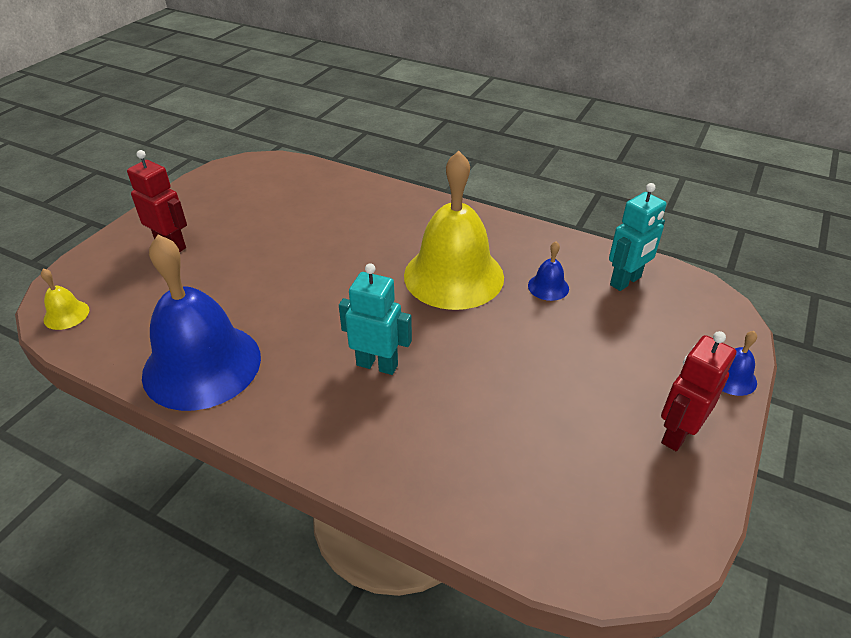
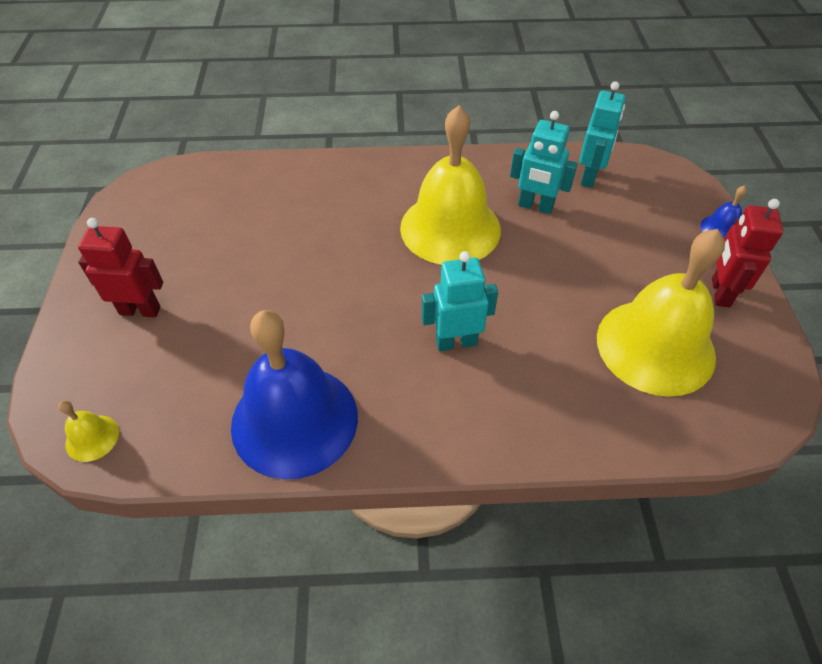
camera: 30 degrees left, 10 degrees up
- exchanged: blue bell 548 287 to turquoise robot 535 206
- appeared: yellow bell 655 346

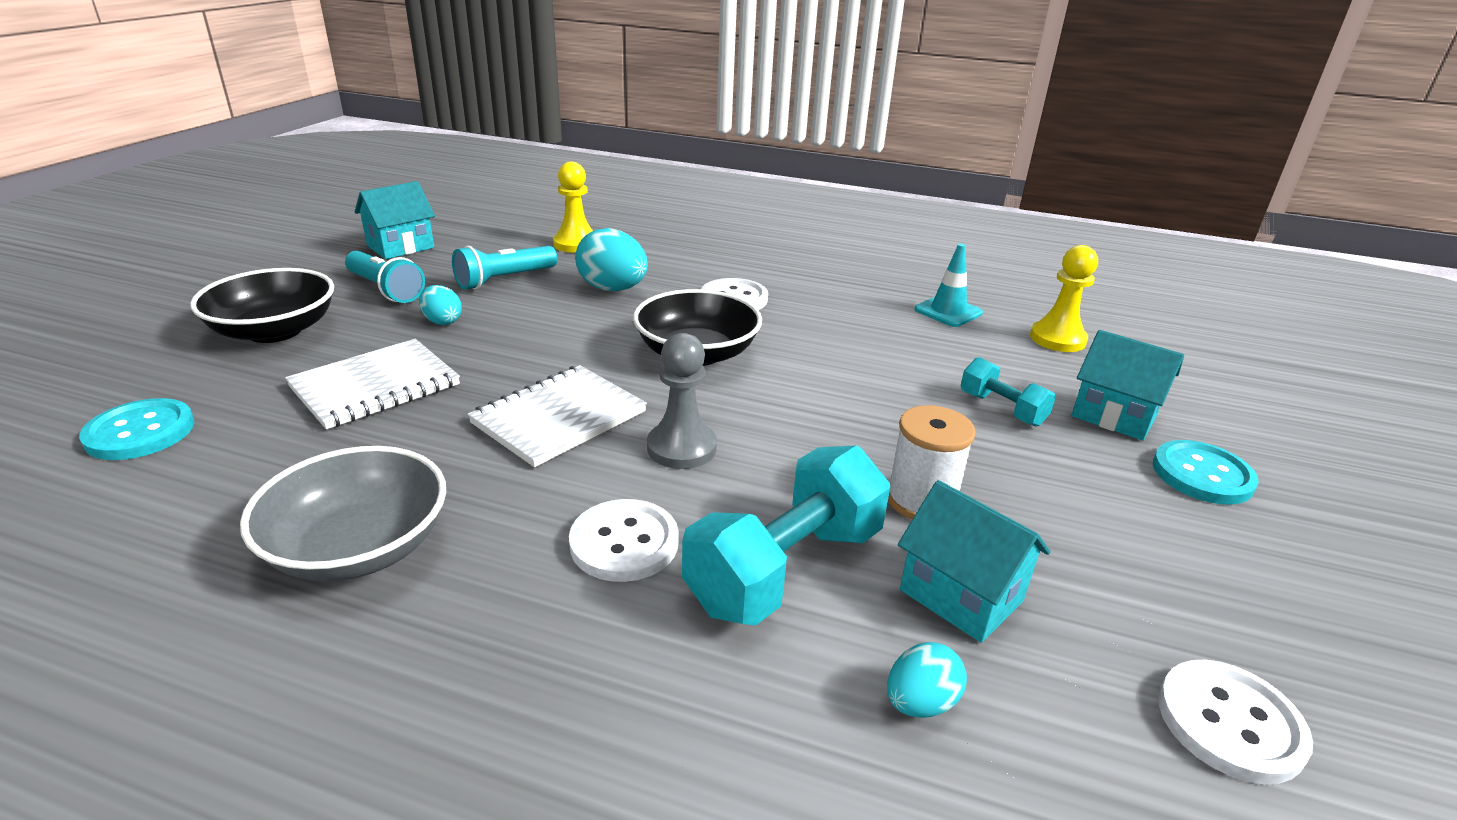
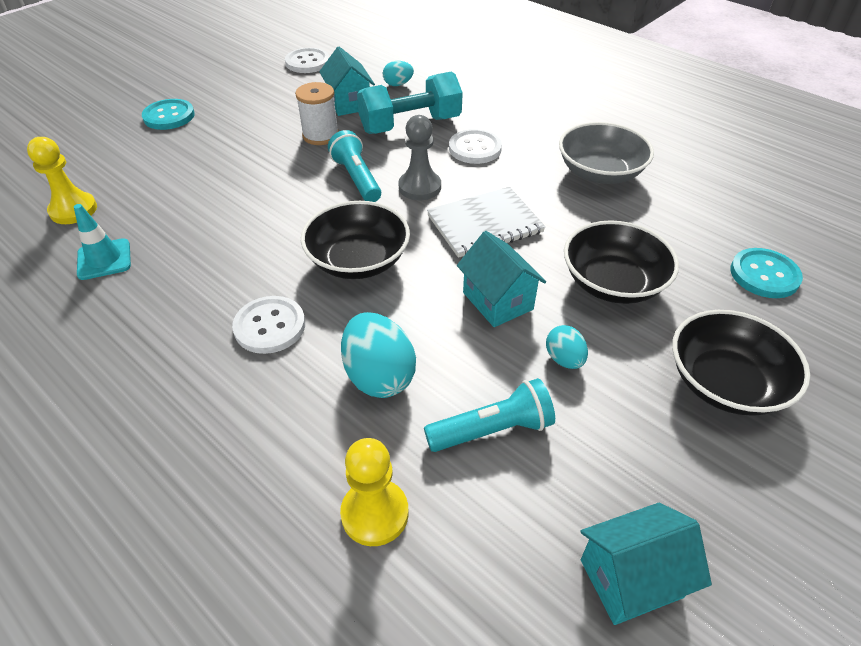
camera: 155 degrees left, 15 degrees up
- relocated: turquoise flashlight 385 289 to 357 179
- relocated: turquoise house 1114 416 to 497 301
- exchanged: white notebook 375 386 to black bowl 613 283
- missing: turquoise dumbbell 1002 409

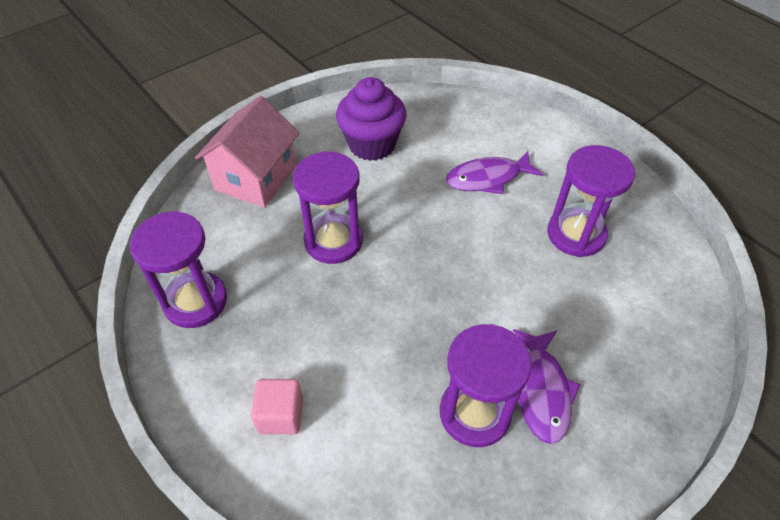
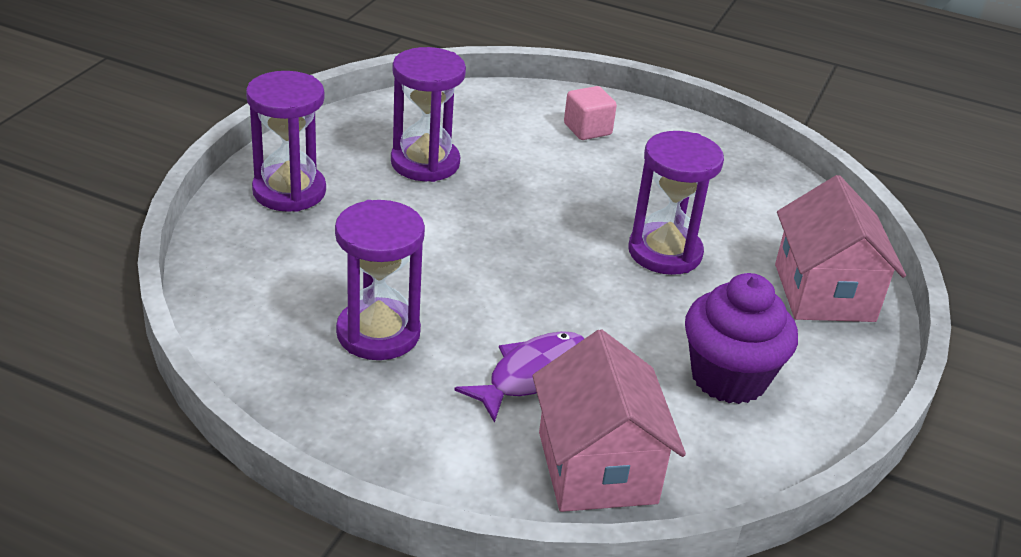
camera: 150 degrees right, 15 degrees down
- relocated: purple hourglass 195 301 to 289 191
- missing: purple fish 542 391
- appeared: pink house 597 467

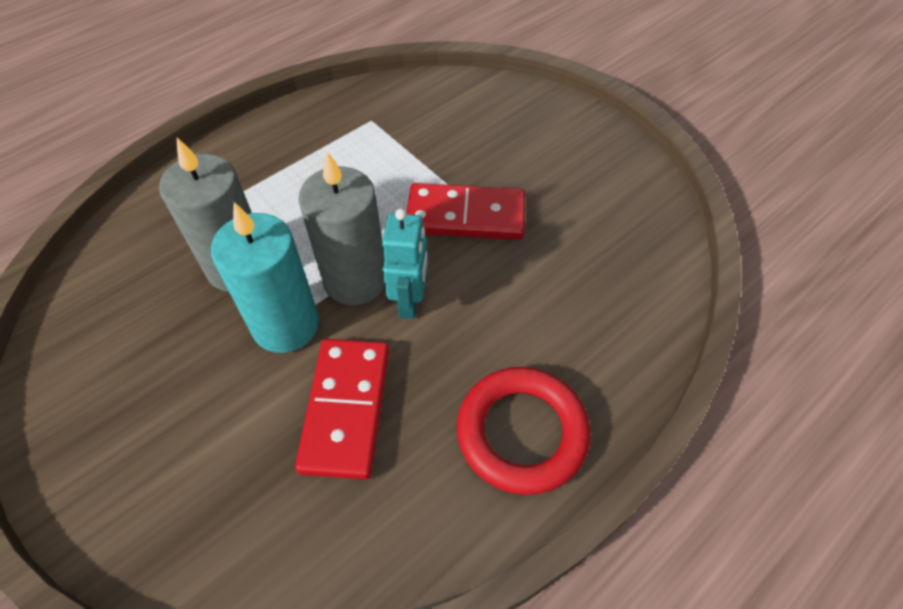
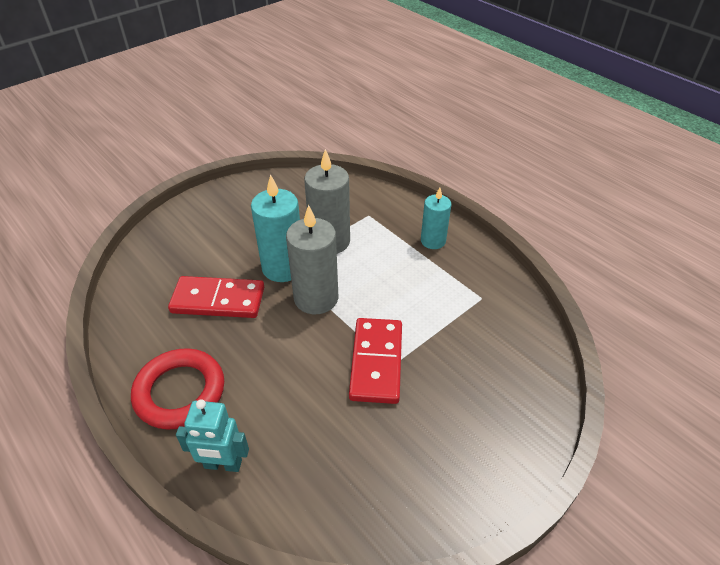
camera: 90 degrees right, 10 degrees down
- relocated: turquoise robot 410 301 to 223 464
- appeared: turquoise candle 433 241

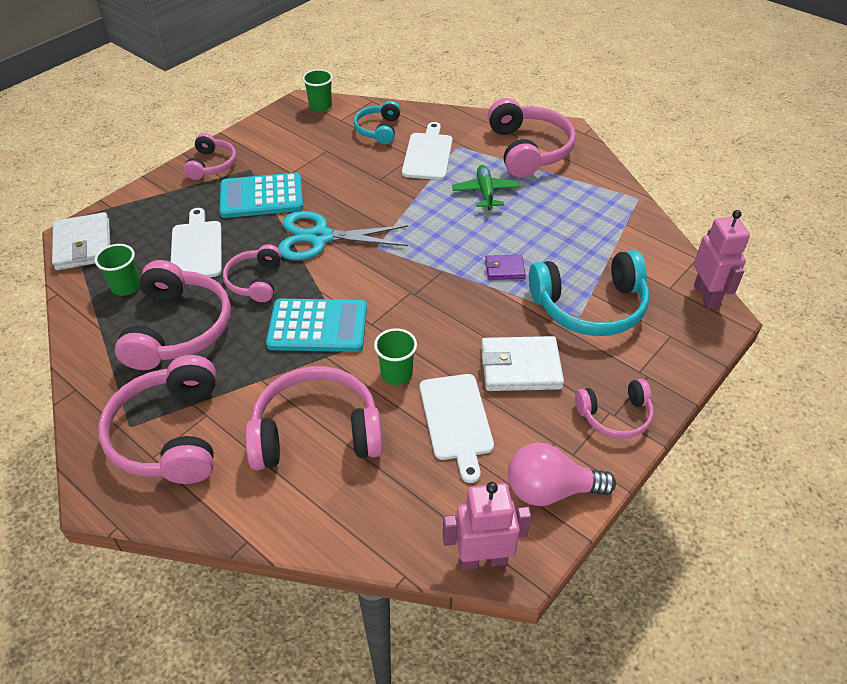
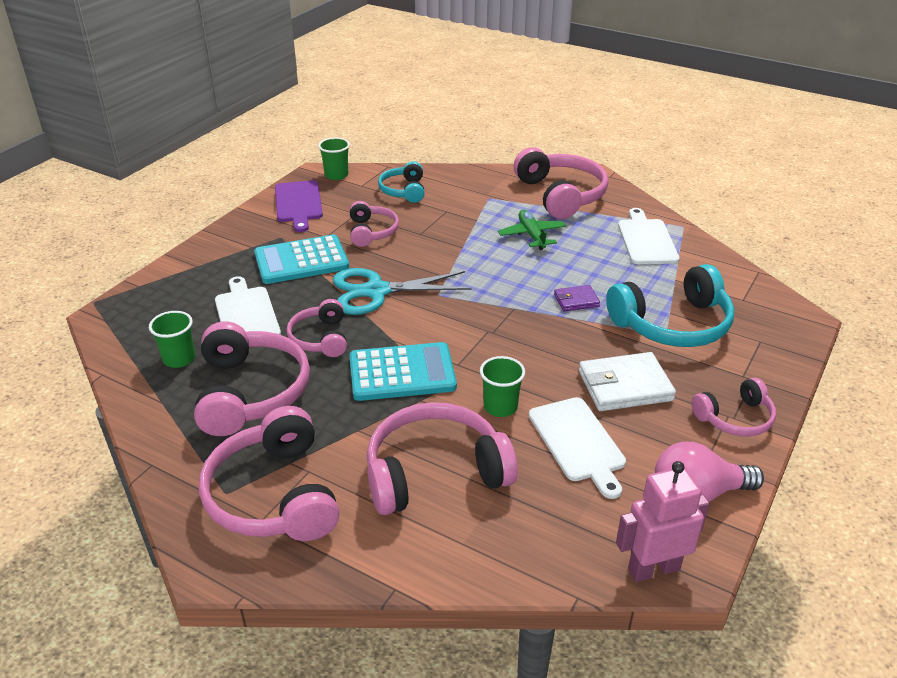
camera: 10 degrees left, 10 degrees down
- relocated: white cutting board 428 154 to 646 240
- relocated: pink headphones 211 165 to 371 232
- missing: pink robot 706 296
- missing: white wallet 83 245
- appeared: purple cutting board 298 204

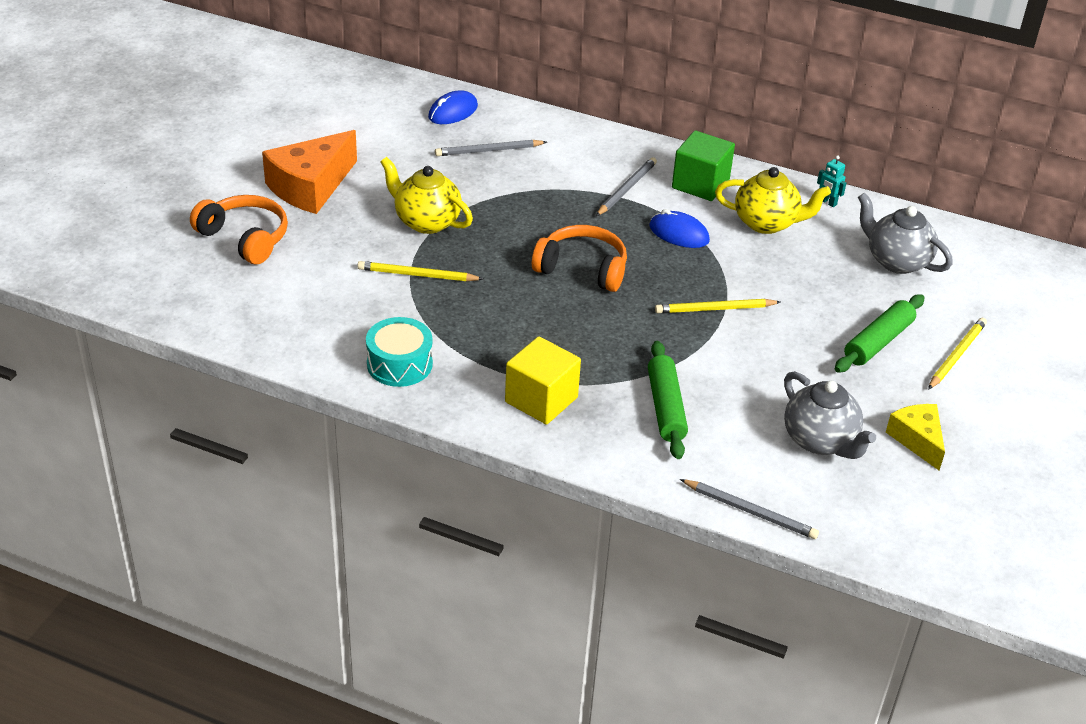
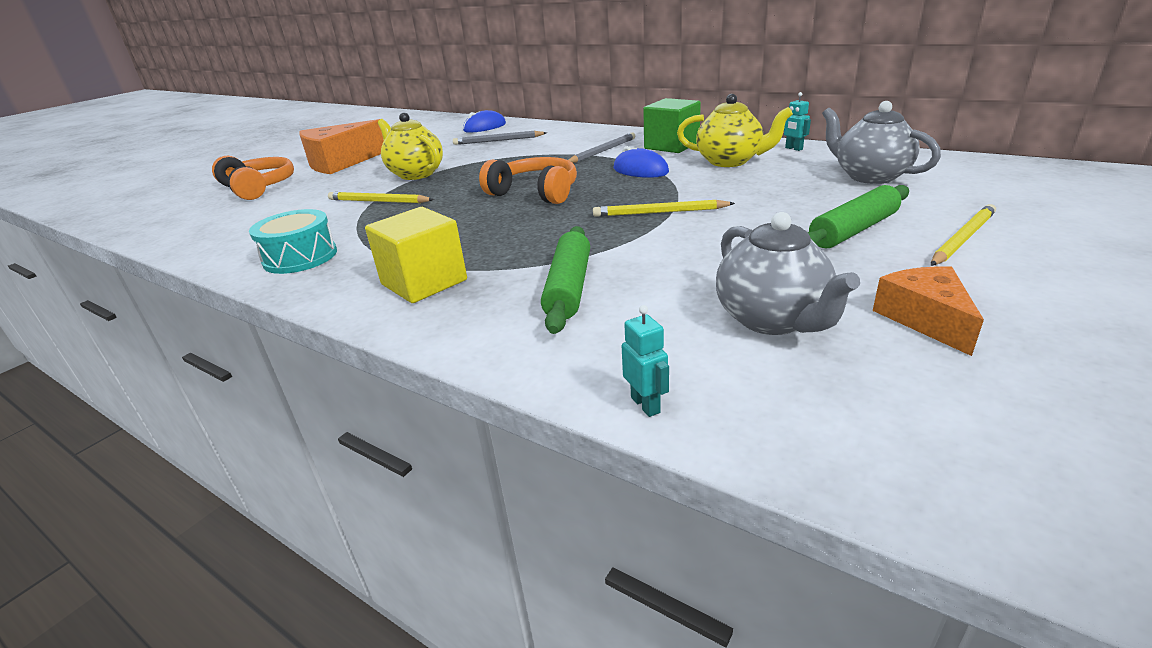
camera: 15 degrees right, 10 degrees down
- colour: yellow cheese 917 440 to orange cheese 925 319
- exchanged: grey pencil 750 511 to turquoise robot 646 405

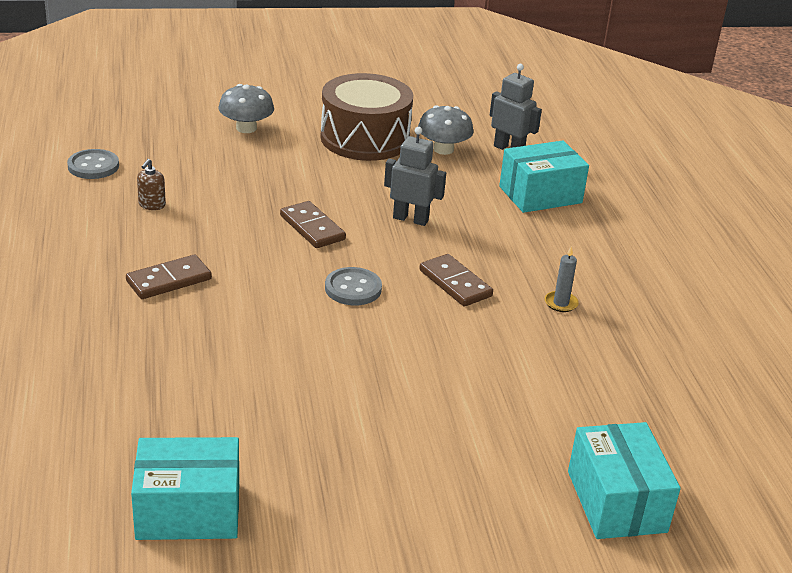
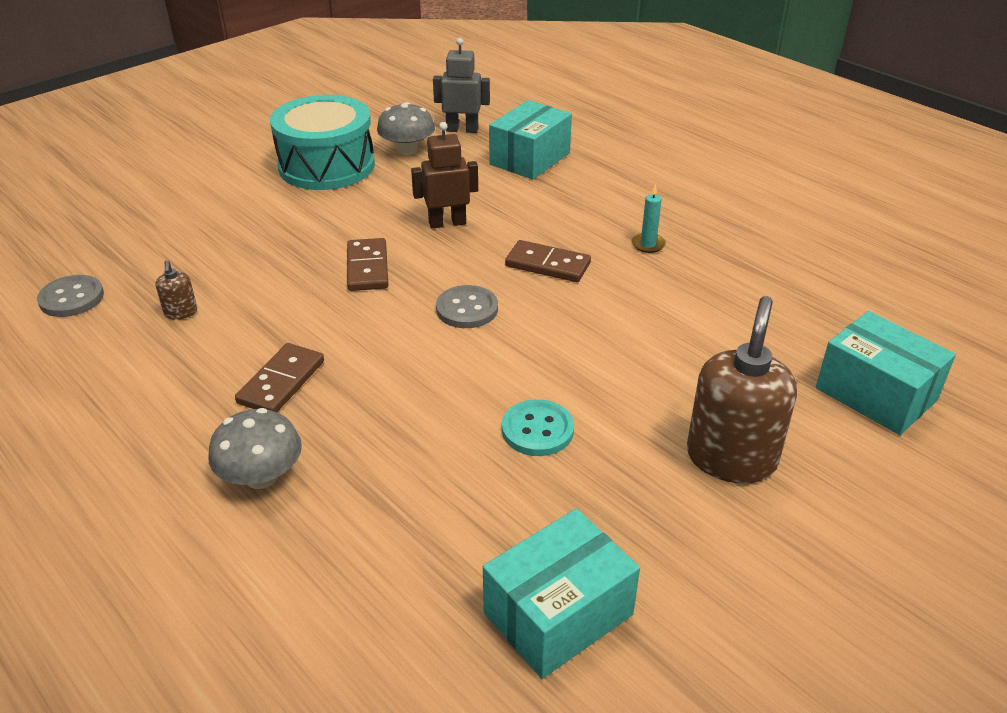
camera: 30 degrees left, 5 degrees up
- colour: brown drum 365 138 to turquoise drum 326 165
- relocated: grey mushroom 246 128 to 261 476
- colour: grey robot 410 219 to brown robot 447 223
- spun: brown domino 312 228 = 368 268 60 degrees clockwise
- colour: grey candle 561 303 to turquoise candle 648 244
- appeared: brown soap dispenser 731 458
- appeared: turquoise button 537 430

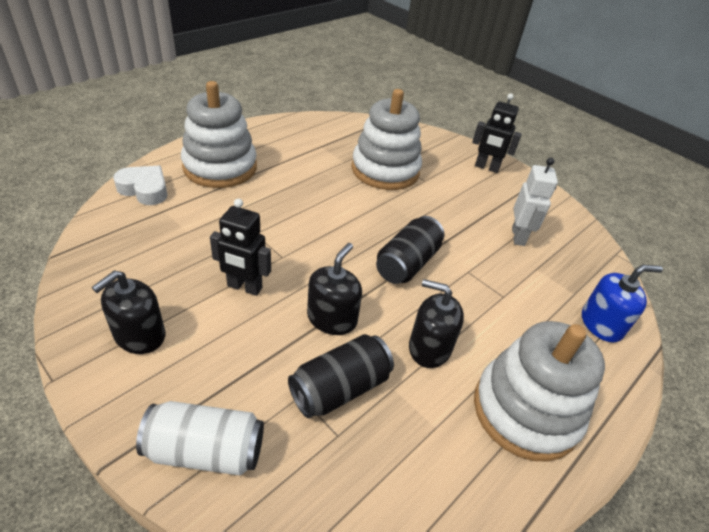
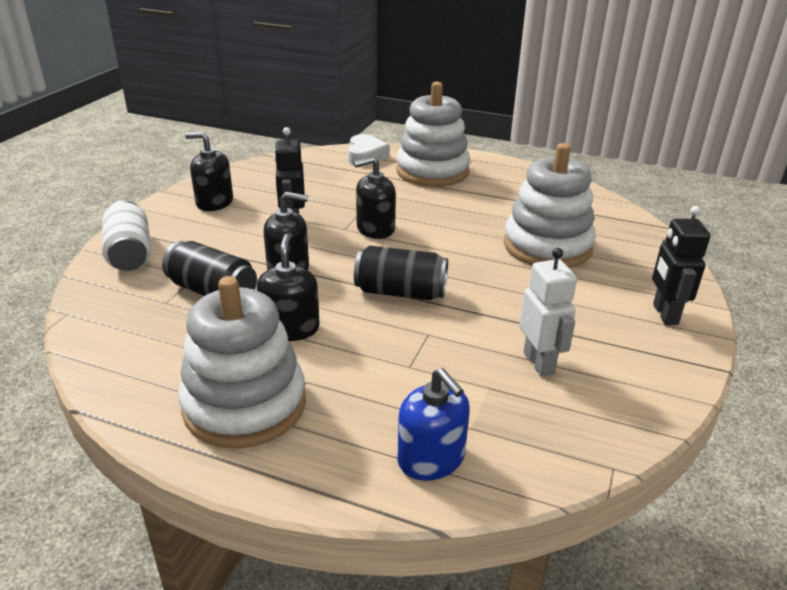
camera: 70 degrees right, 10 degrees down
- spun: white robot 518 236 = 539 363 90 degrees counterclockwise
- appeared: black soap dispenser 375 229

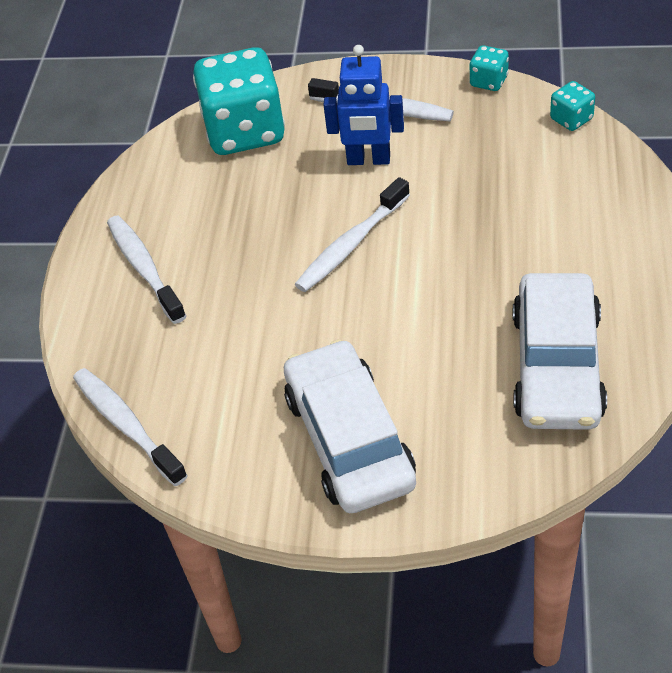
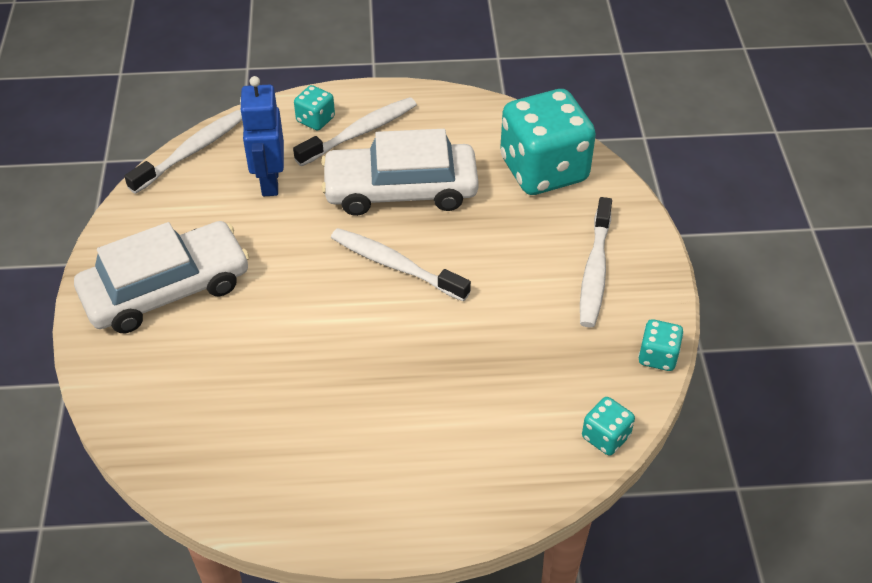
camera: 75 degrees right, 0 degrees up
- relocated: blue robot 368 160 to 269 182
- relocated: white car 557 365 to 401 190
- appeared: turquoise dice 315 120

